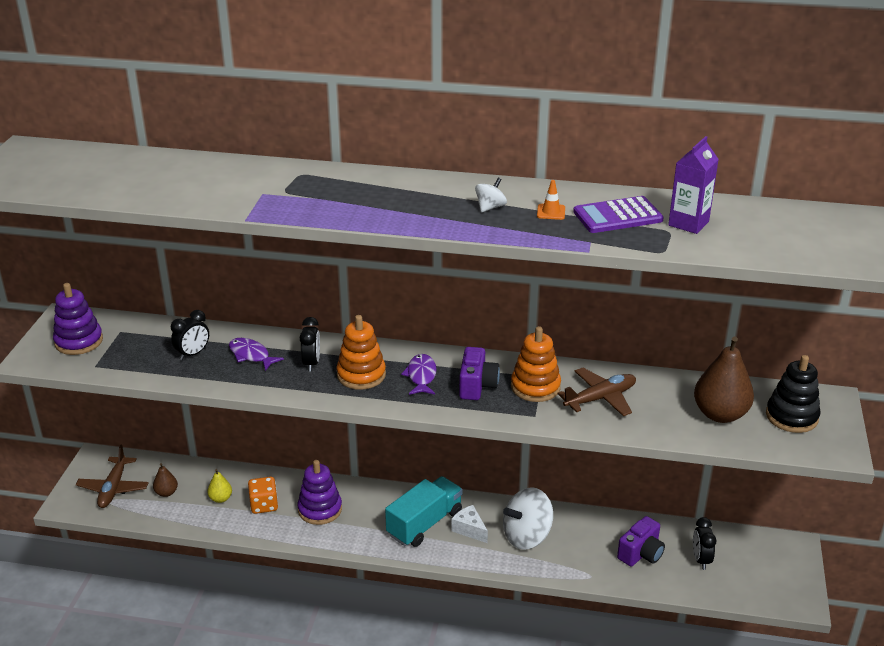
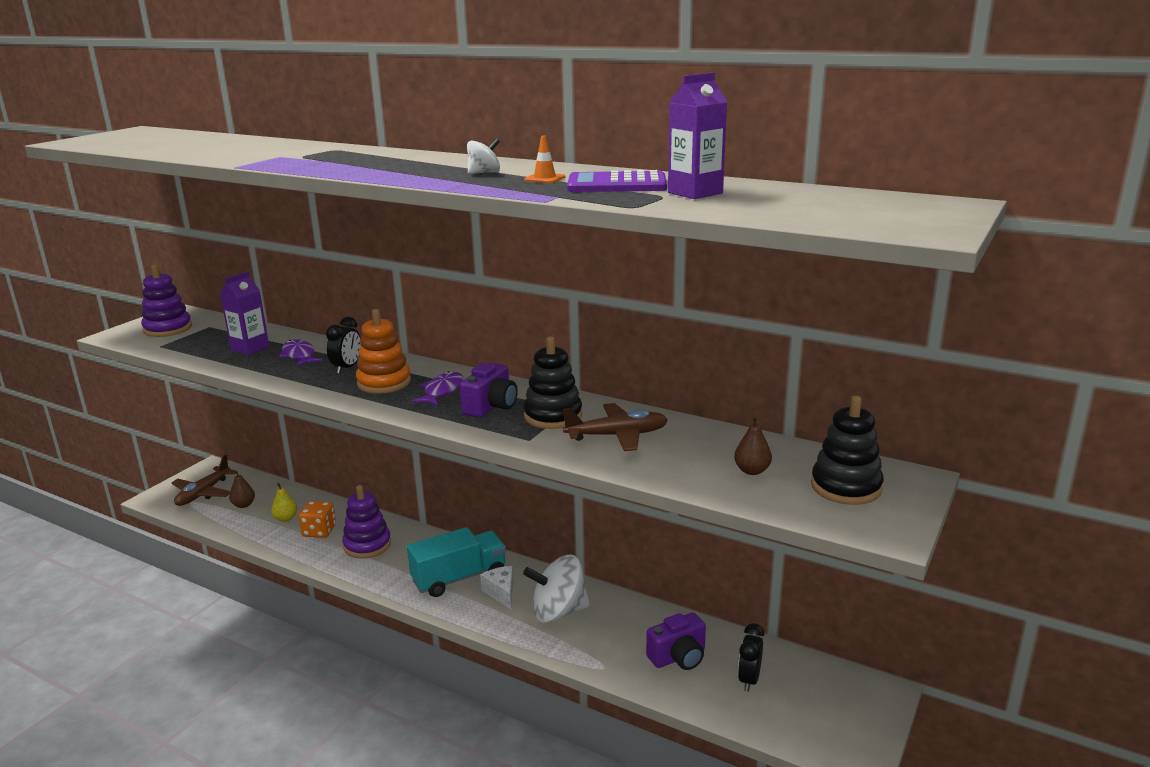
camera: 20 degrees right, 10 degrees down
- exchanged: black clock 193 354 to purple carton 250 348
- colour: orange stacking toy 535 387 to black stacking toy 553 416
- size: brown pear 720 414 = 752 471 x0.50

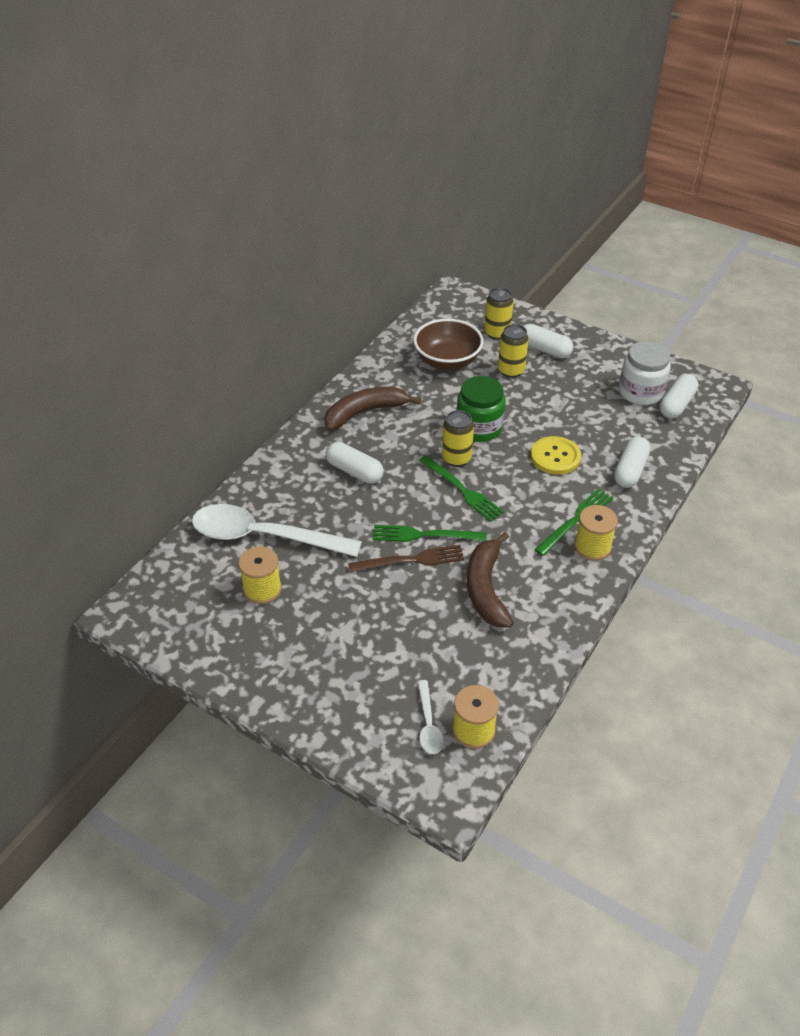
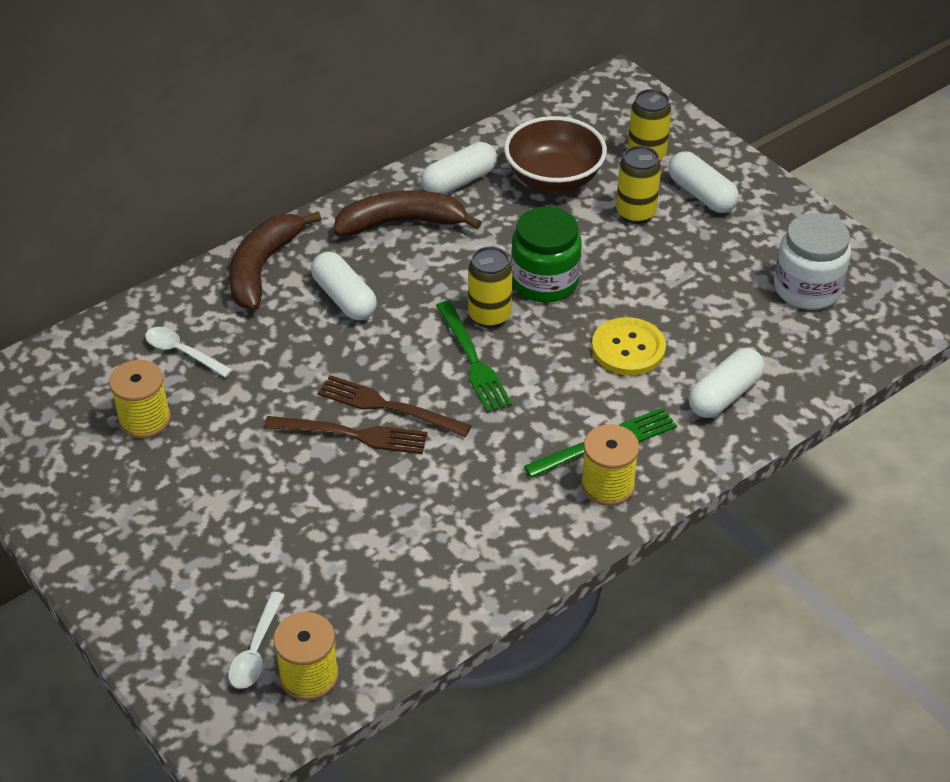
camera: 20 degrees right, 0 degrees up
- relocated: white capsule 676 405 to 459 181
- size: white spoon 263 536 = 182 352 x0.44
- colour: green fork 425 535 to brown fork 389 407
- relocated: brown banana 486 588 to 263 268

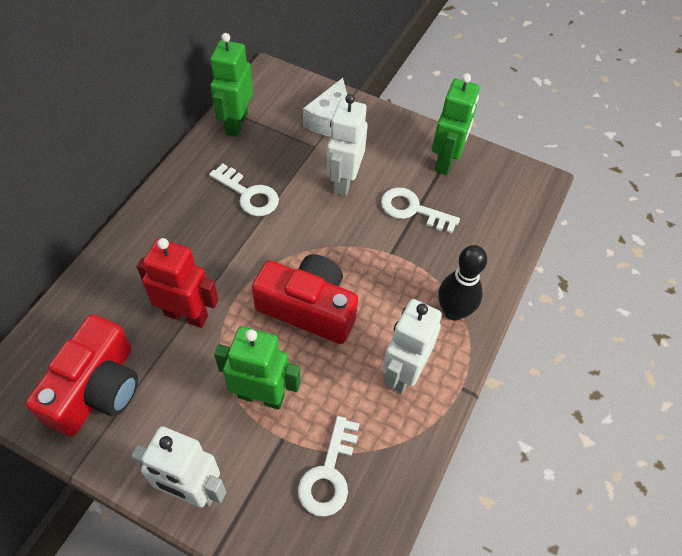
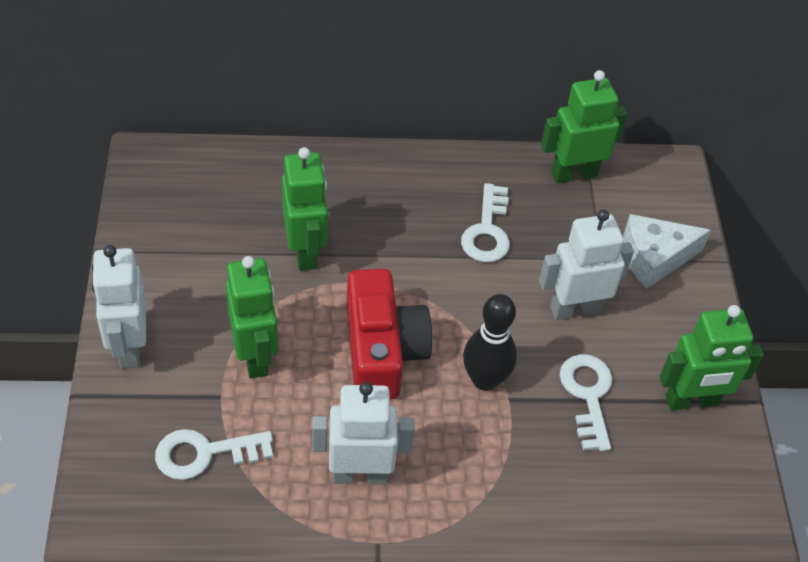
camera: 60 degrees right, 5 degrees down
- colour: red robot 186 315 to green robot 305 251
- relocated: black bowling pin 453 311 to 485 380
- missing: red camera 97 389

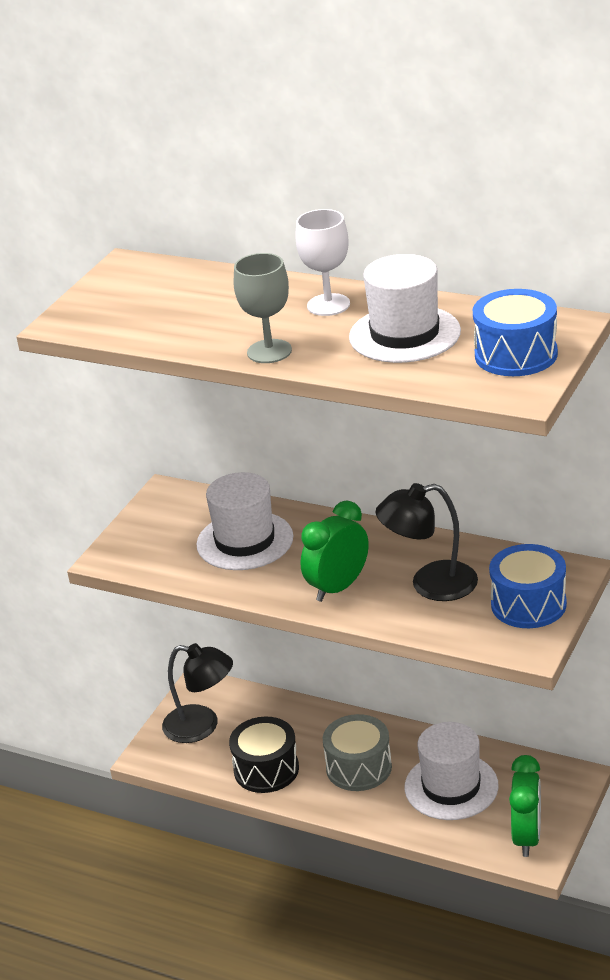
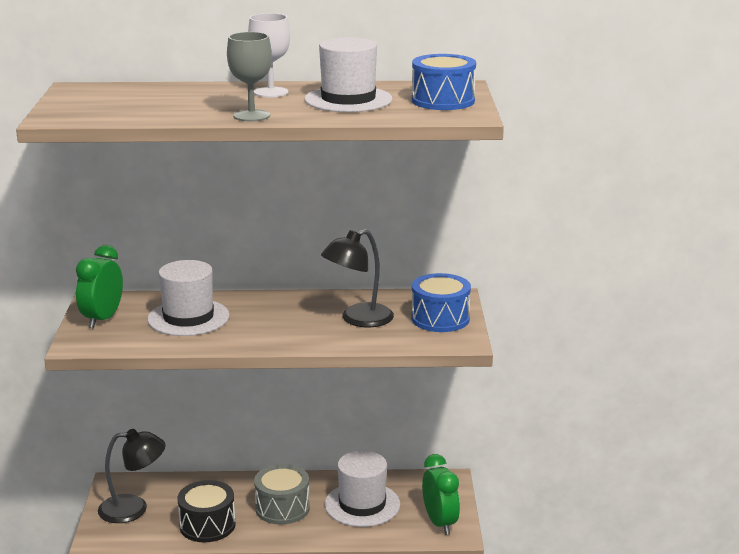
camera: 30 degrees left, 10 degrees down
- relocated: green clock 338 587 to 102 319

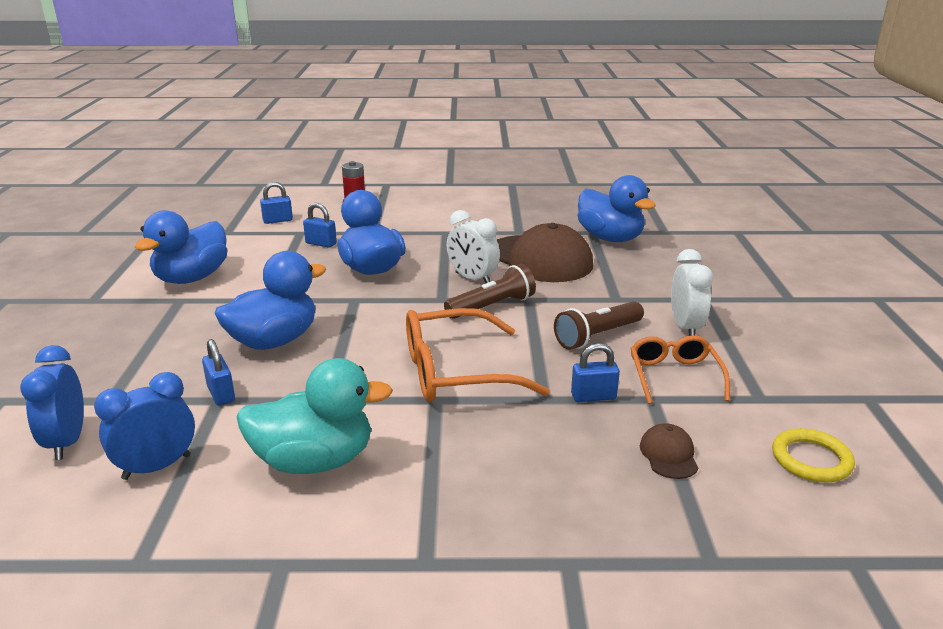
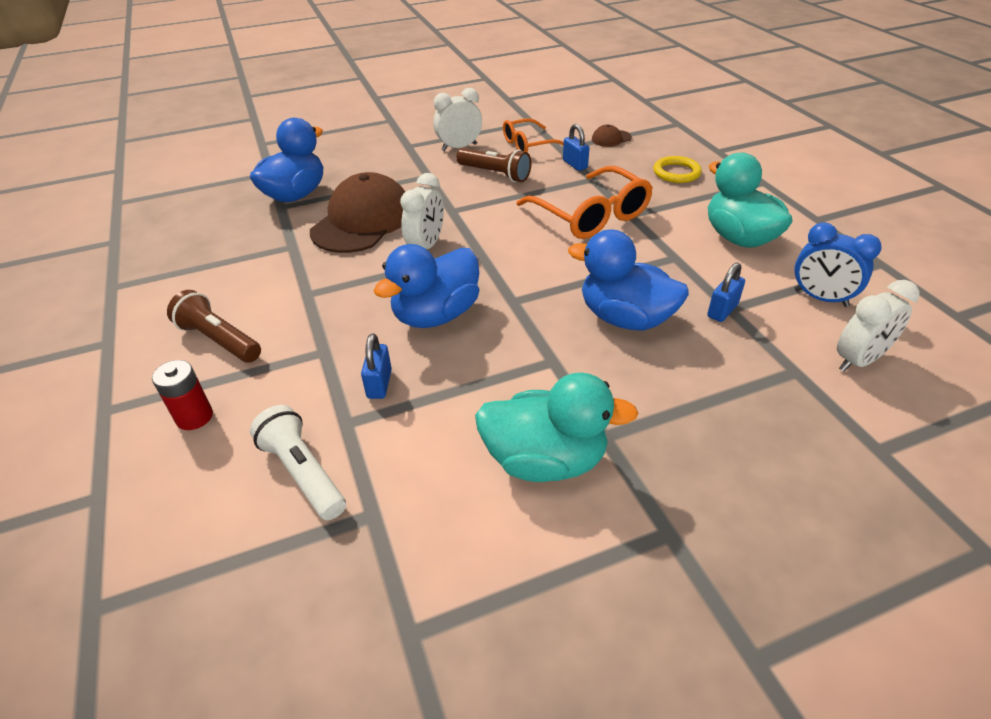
camera: 110 degrees left, 15 degrees up
- exchanged: blue padlock 278 220 to white flashlight 303 473
- colour: blue duck 192 278 to turquoise duck 545 460
- relocated: brown flashlight 492 306 to 219 340
- colour: blue clock 67 442 to white clock 858 360
- relocated: yellow ring 811 459 to 676 173

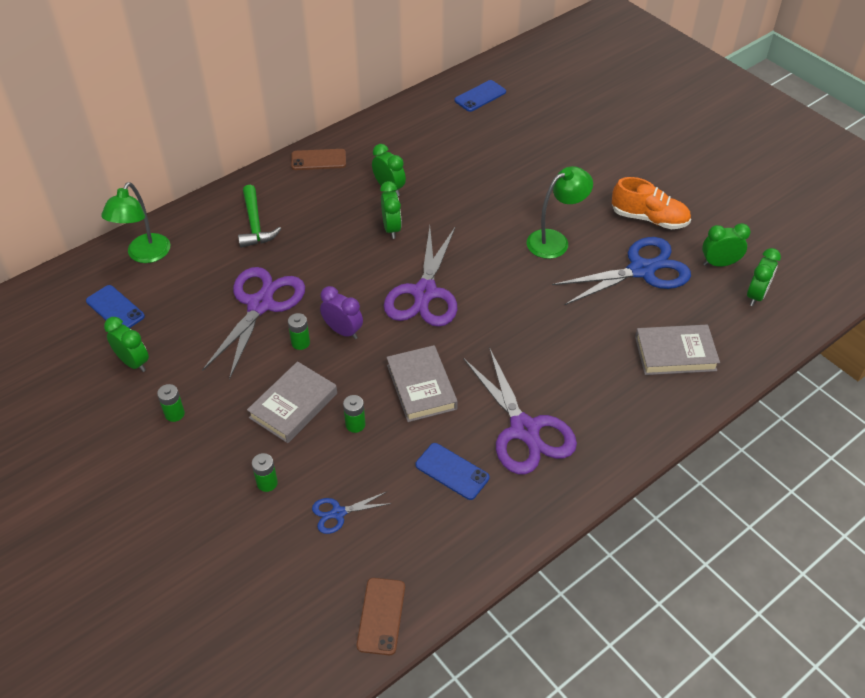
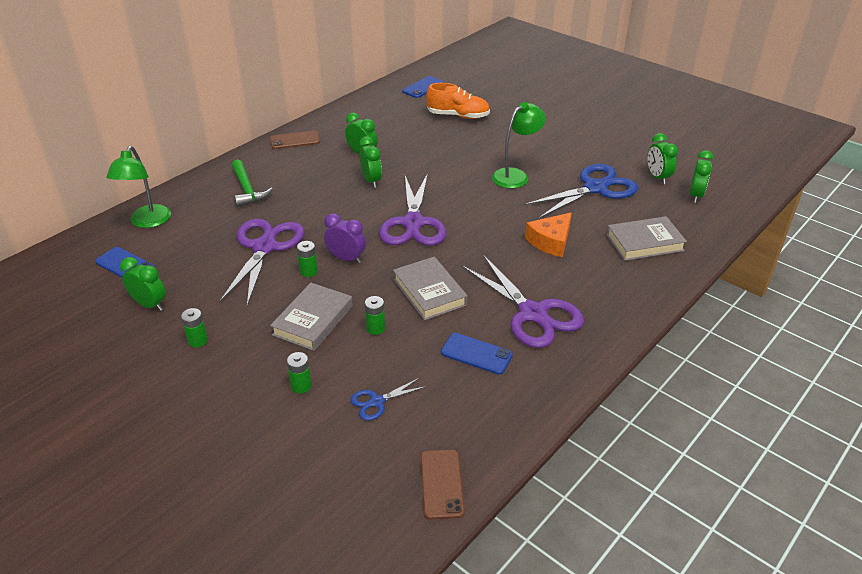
camera: 10 degrees left, 10 degrees down
- relocated: orange shoe 649 219 to 458 116
- spun: green clock 719 263 = 657 177 90 degrees counterclockwise
- appeared: orange cheese 550 242

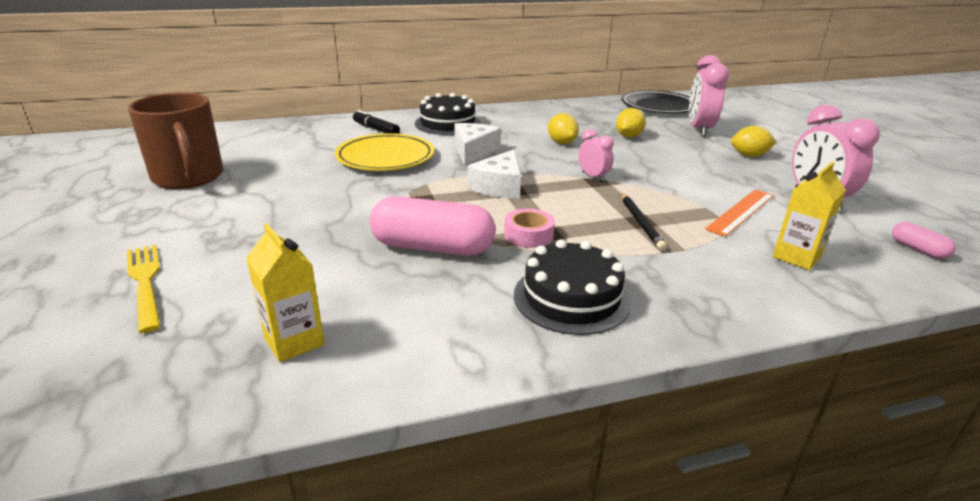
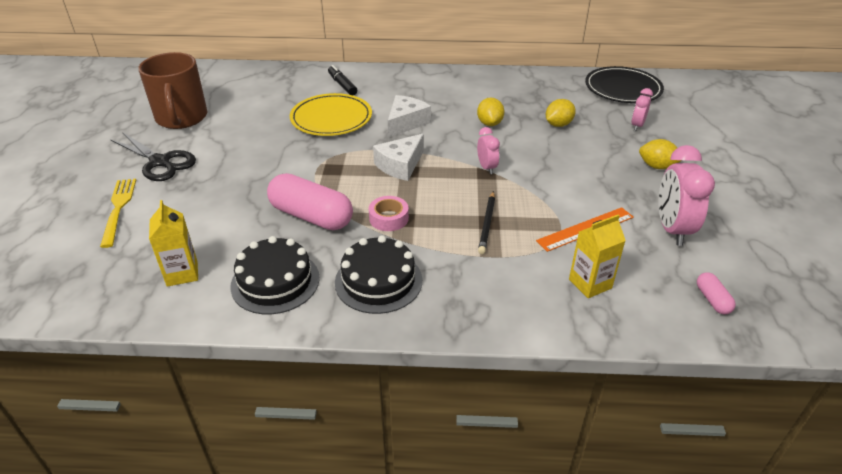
camera: 20 degrees right, 10 degrees up
- size: pink clock 699 129 = 637 125 x0.54
- relocated: black cake 447 123 to 275 282
- appeared: black scissors 160 162

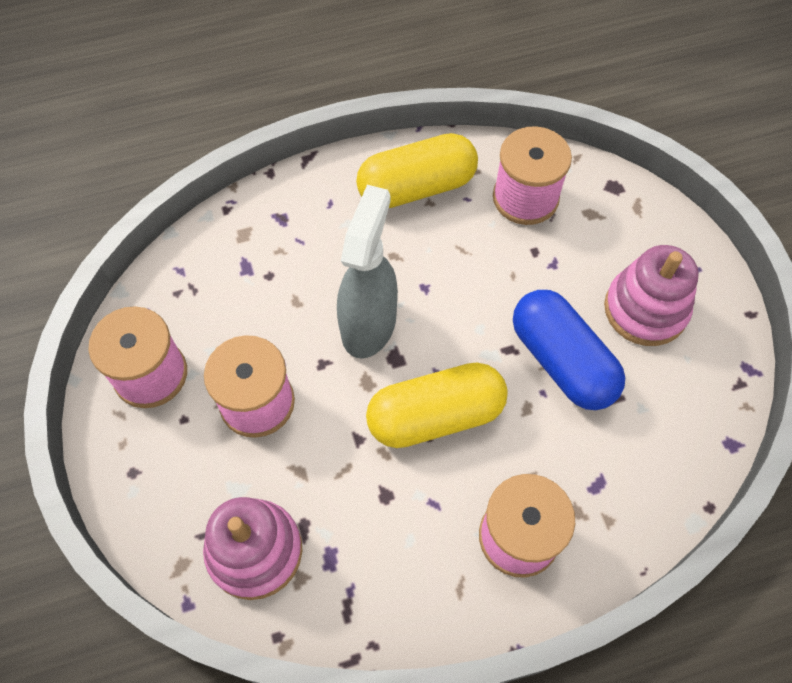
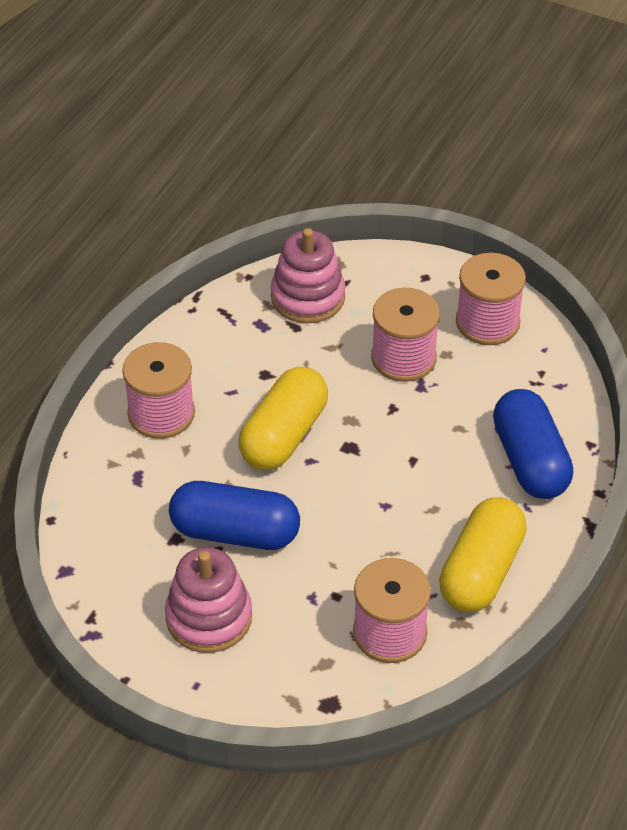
camera: 135 degrees right, 15 degrees down
- missing: grey spray bottle 369 324
- appeared: blue capsule 530 461

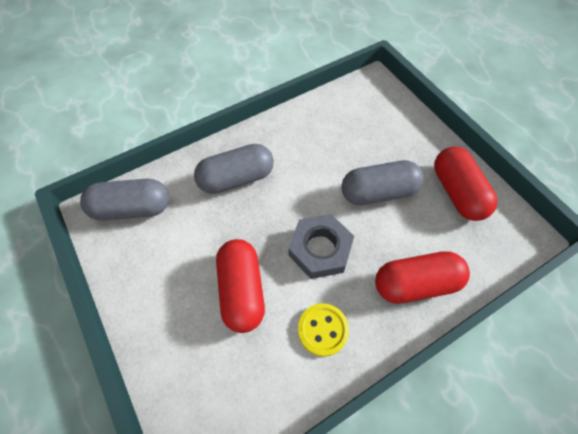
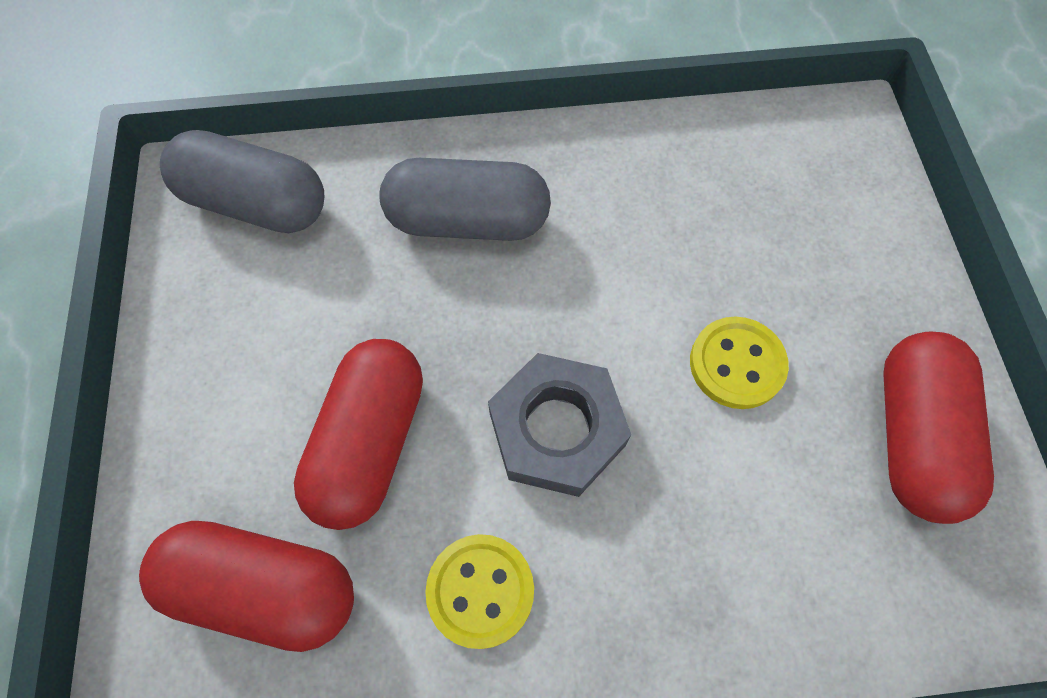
camera: 25 degrees right, 5 degrees up
- exchanged: grey capsule 378 192 to yellow button 736 364
- relocated: red capsule 415 284 to 264 588

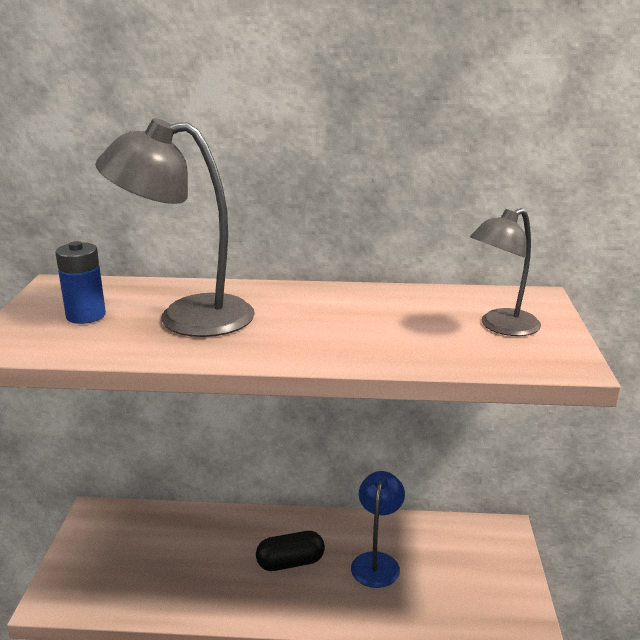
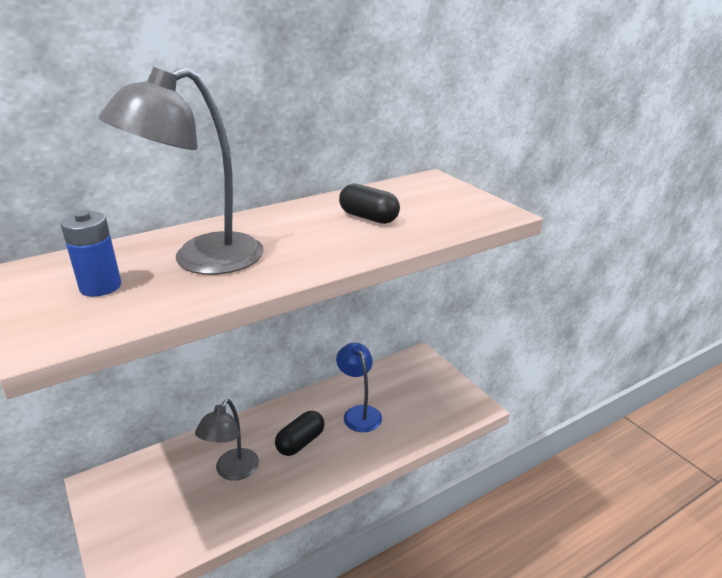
camera: 35 degrees left, 5 degrees up
- relocated: grey lamp 501 327 to 232 471
- appeared: black capsule 368 218

